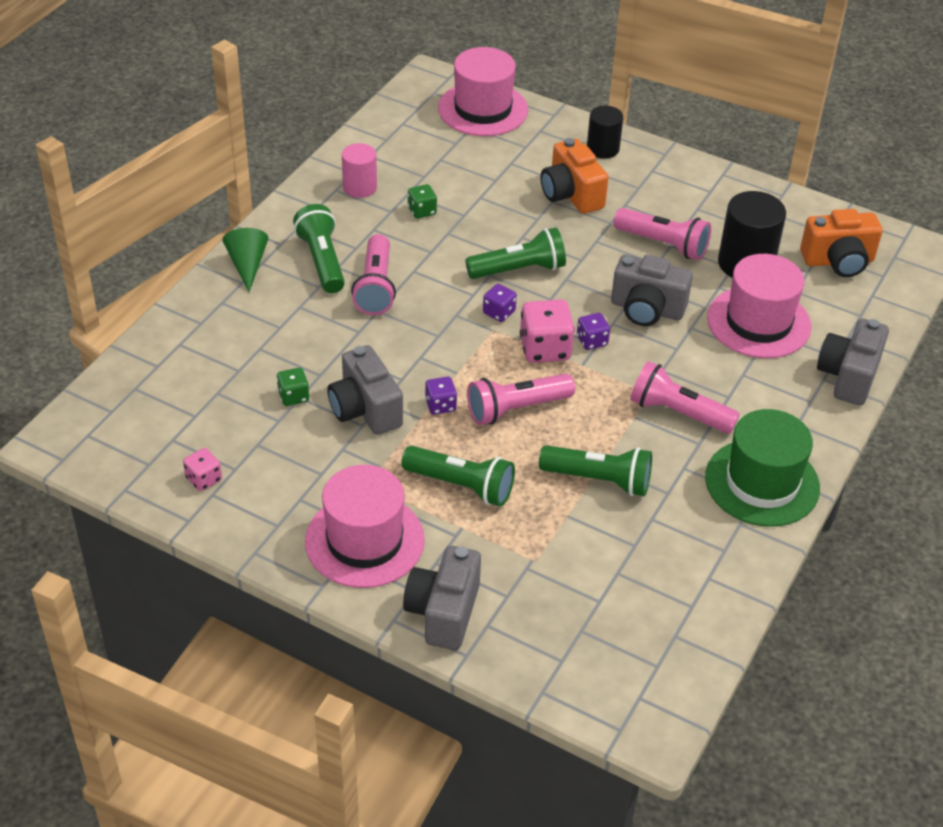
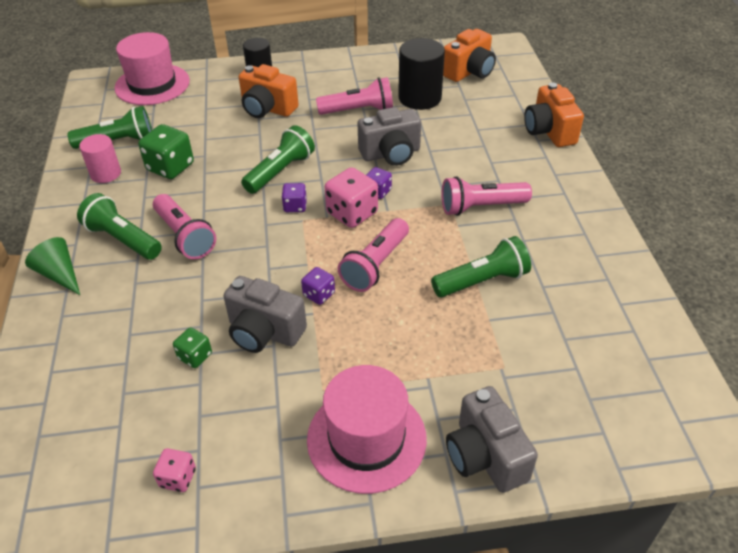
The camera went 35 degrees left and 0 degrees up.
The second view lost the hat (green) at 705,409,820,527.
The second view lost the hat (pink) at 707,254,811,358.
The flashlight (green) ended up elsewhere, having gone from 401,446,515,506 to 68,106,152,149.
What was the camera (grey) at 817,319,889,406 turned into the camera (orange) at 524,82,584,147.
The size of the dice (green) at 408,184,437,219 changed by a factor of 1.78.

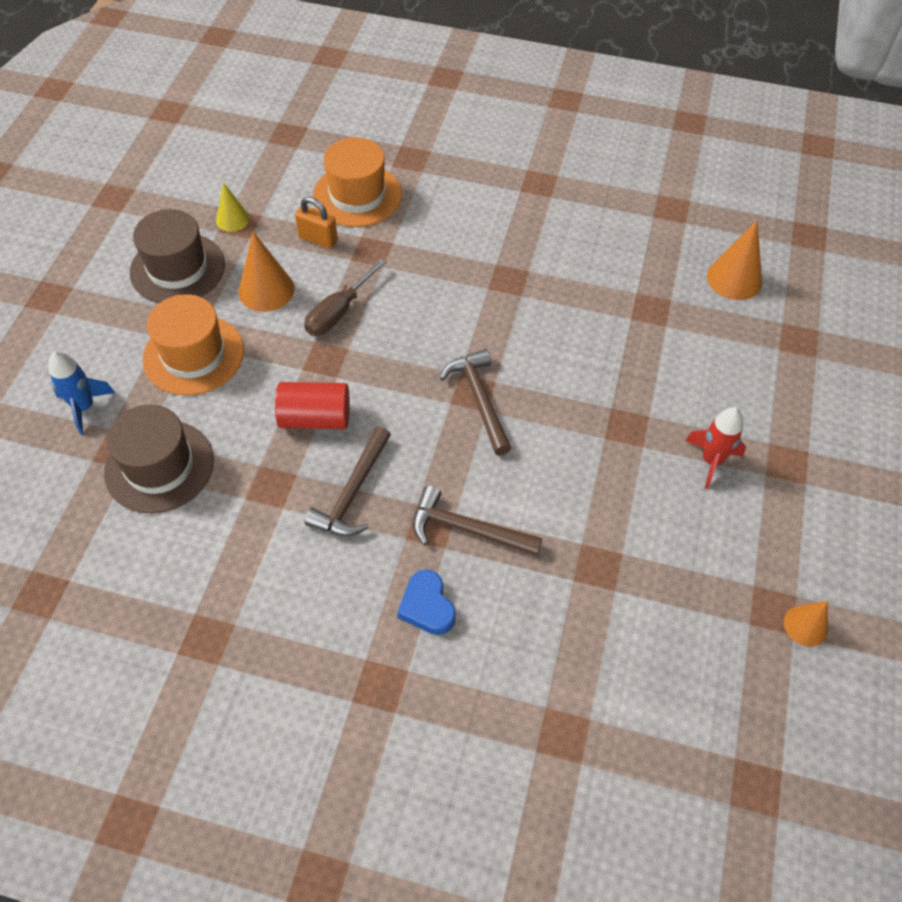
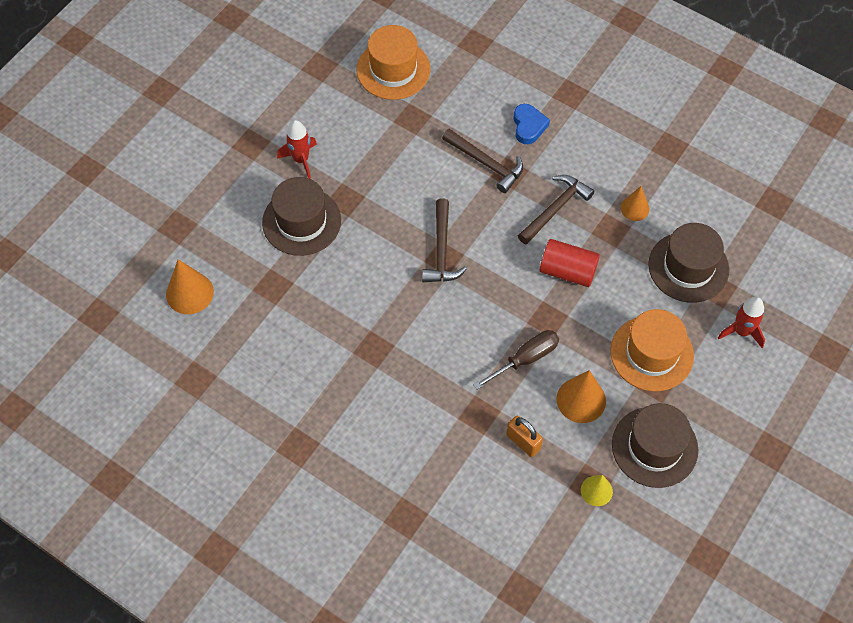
The camera went 160 degrees left and 5 degrees up.
The second view gained the hat (brown) at 262,177,341,256.
The hat (orange) ended up elsewhere, having gone from 313,137,402,227 to 357,25,430,100.
The cone (orange) ended up elsewhere, having gone from 784,601,828,647 to 621,186,649,221.
What was the rocket (blue) at 49,351,115,435 turned into the rocket (red) at 718,297,765,348.

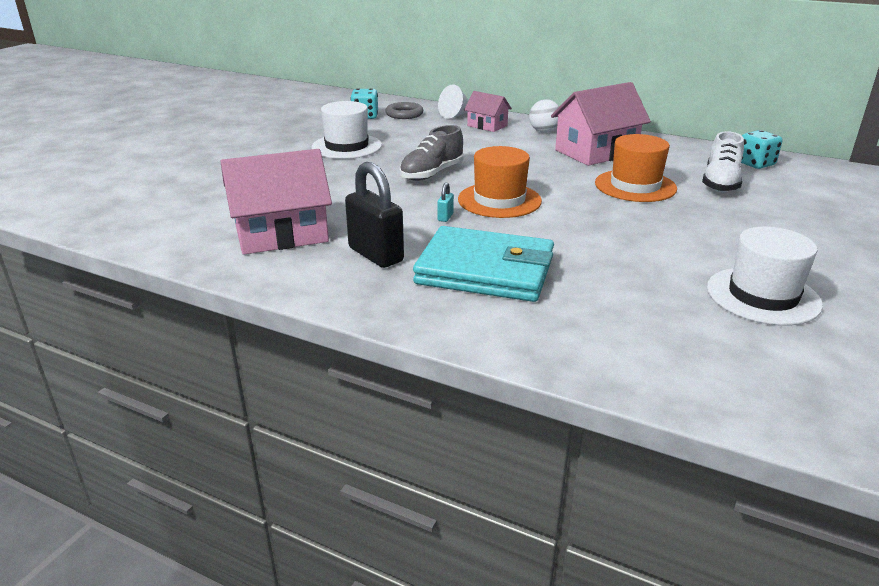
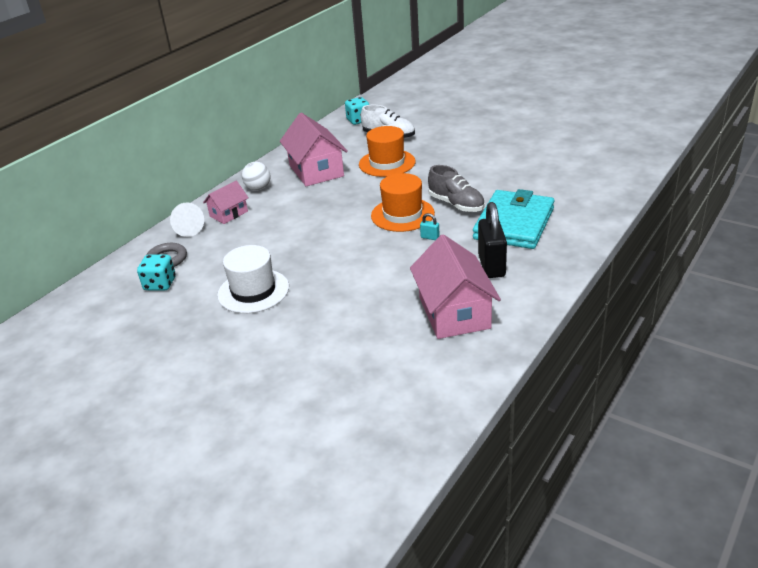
The camera went 80 degrees left and 5 degrees up.
The second view lost the hat (white) at 707,227,823,326.
The shoe (grey) ended up elsewhere, having gone from 400,125,464,181 to 428,165,485,212.
The padlock (black) at 345,162,404,268 ended up facing another way, 60 degrees counterclockwise from before.

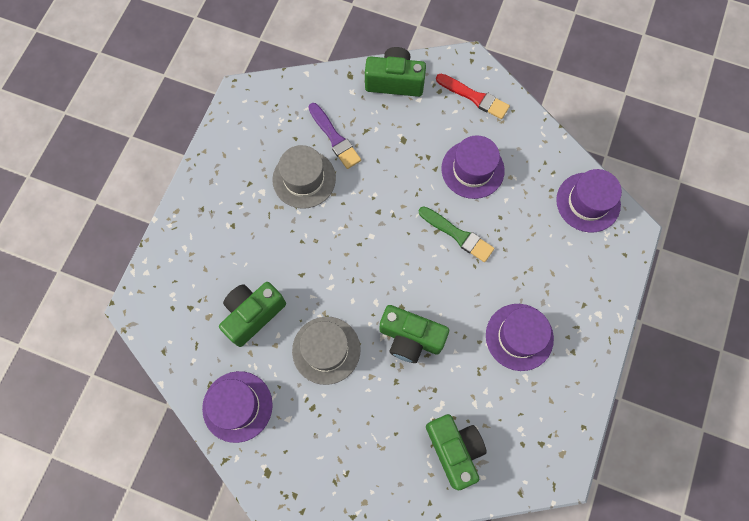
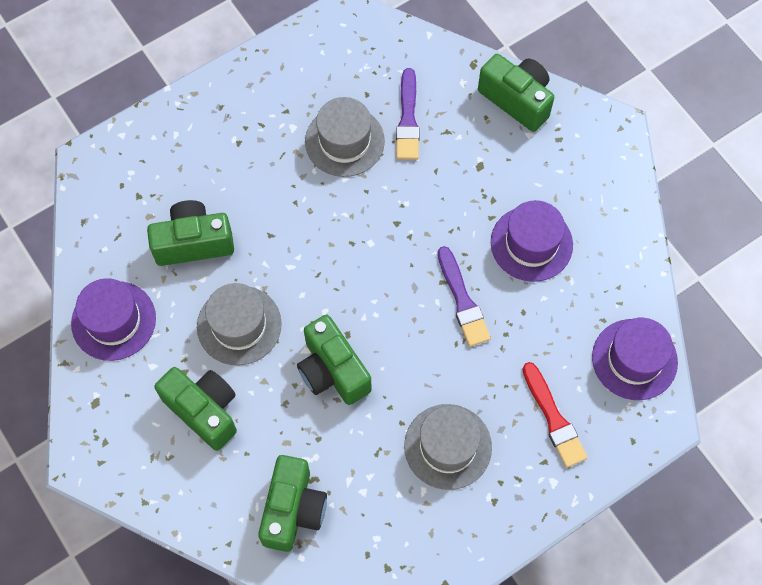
The camera went 35 degrees right and 5 degrees down.
The second view gained the camera (green) at 154,367,237,451.
The brush (red) ended up elsewhere, having gone from 436,74,510,119 to 522,362,588,468.
What was the brush (green) at 419,206,494,262 turned into the brush (purple) at 438,246,491,347.
What was the hat (purple) at 486,304,554,371 turned into the hat (grey) at 404,404,492,490.

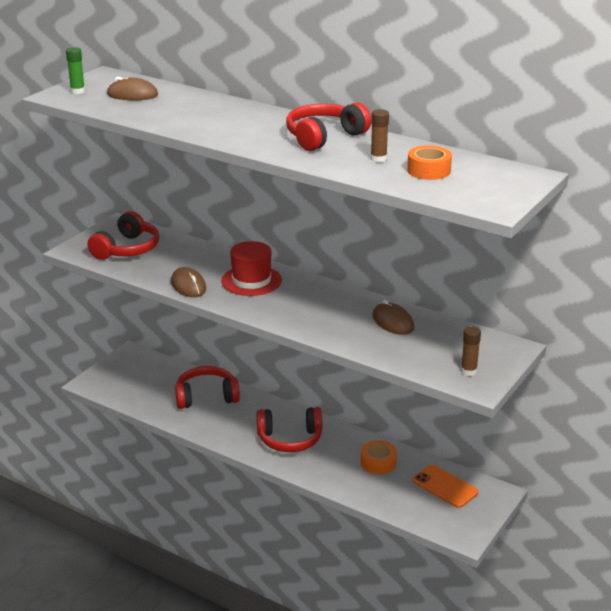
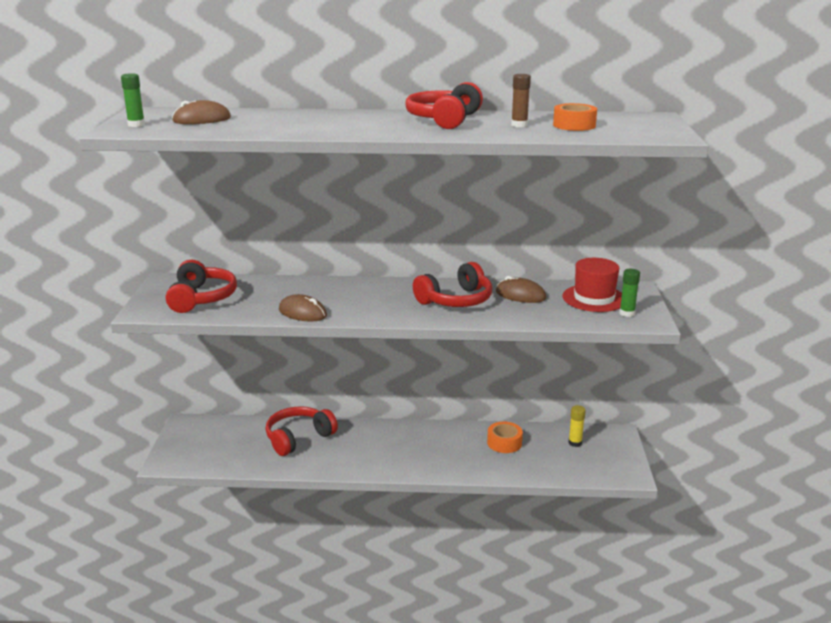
The camera went 30 degrees left and 5 degrees down.
The hat (red) ended up elsewhere, having gone from 221,241,282,296 to 562,258,622,312.
The headphones (red) ended up elsewhere, having gone from 257,407,322,452 to 413,262,492,307.
Where the phone (orange) stood at 413,465,478,508, the glue stick (yellow) came to stand at 568,405,586,447.
What was the glue stick (brown) at 461,326,481,376 turned into the glue stick (green) at 619,269,640,317.

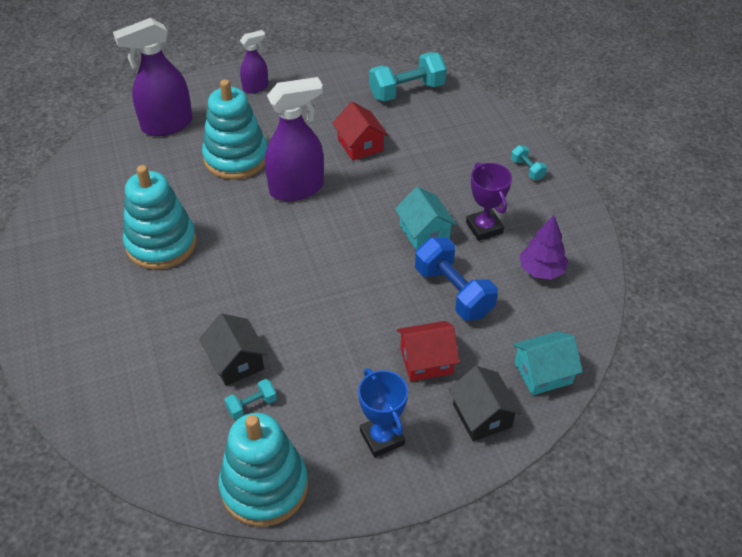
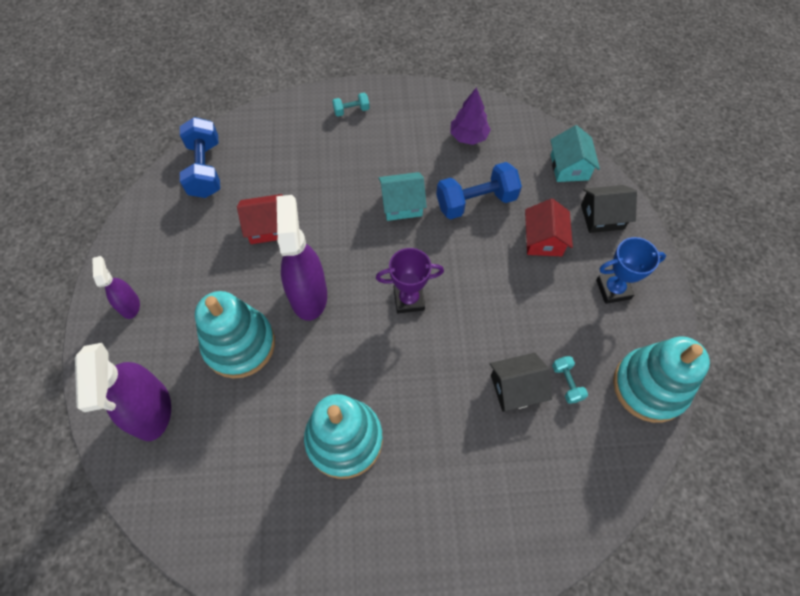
The camera went 75 degrees left and 15 degrees up.
The trophy (purple) ended up elsewhere, having gone from 466,163,512,241 to 376,248,444,313.
What was the dumbbell (turquoise) at 369,52,447,102 turned into the dumbbell (blue) at 180,117,220,198.

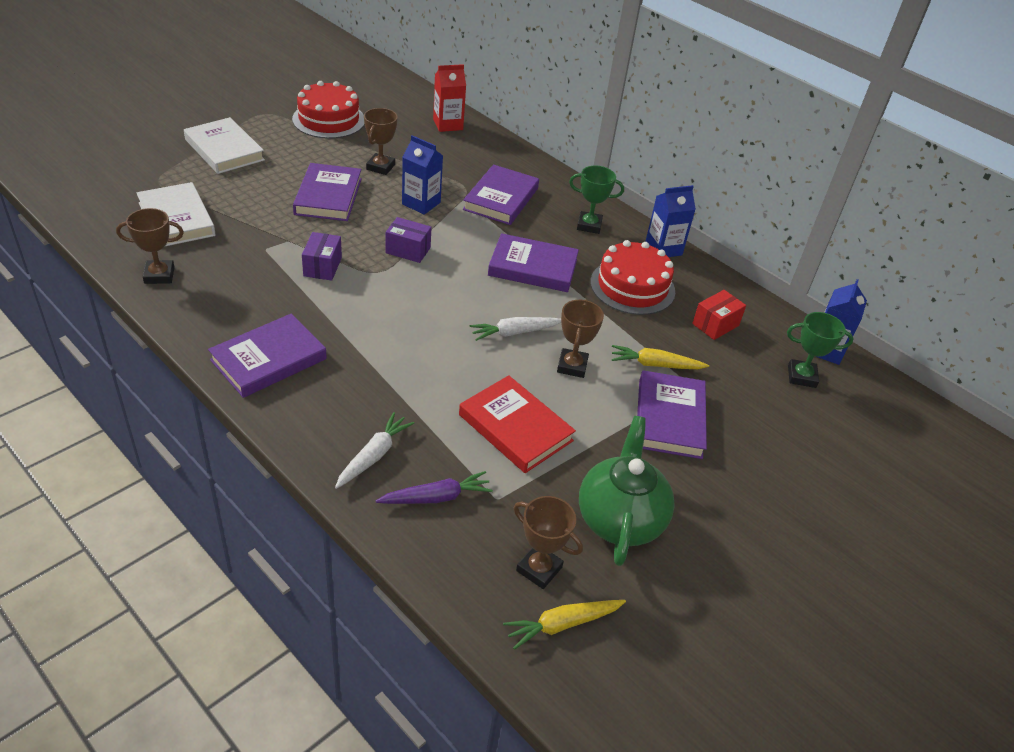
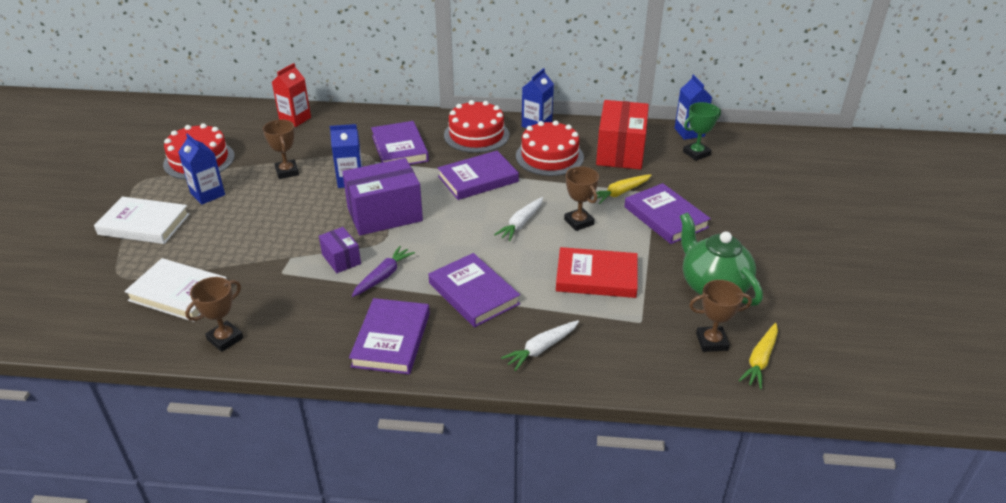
The camera went 35 degrees left and 5 degrees down.
The second view gained the carton (blue) at 178,133,225,205.
The book (purple) ended up elsewhere, having gone from 293,163,362,221 to 429,253,520,327.
The carrot (purple) ended up elsewhere, having gone from 375,471,493,504 to 352,246,415,297.
Where the trophy (green) stood at 569,166,624,234, the cake (red) came to stand at 444,100,509,153.
The carrot (white) at 335,412,414,489 ended up facing another way, 120 degrees counterclockwise from before.
The size of the box (purple) at 386,217,431,263 changed by a factor of 1.97.
The size of the box (red) at 692,290,746,340 changed by a factor of 1.97.

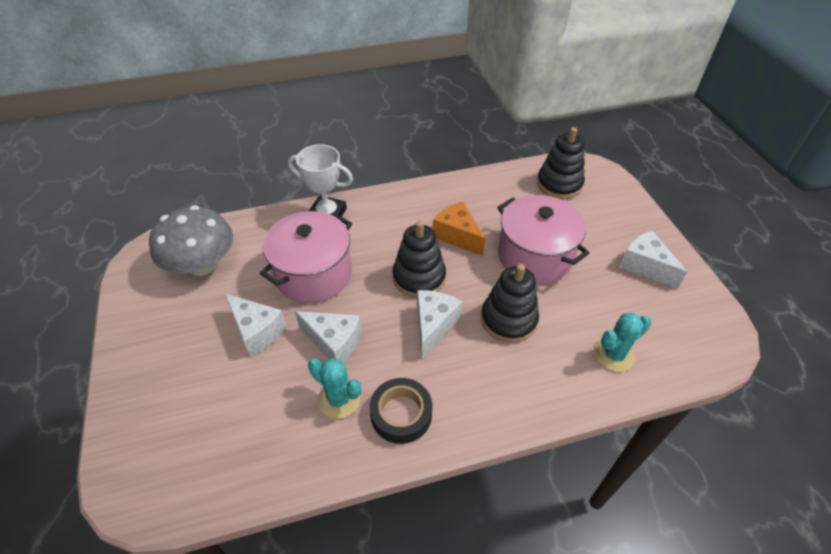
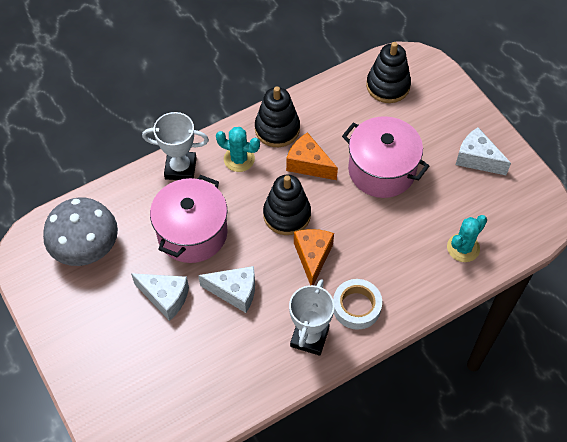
The camera went 15 degrees left and 10 degrees up.
The second view gained the tape (white) at 333,279,382,330.
The cactus (turquoise) ended up elsewhere, having gone from 308,358,361,419 to 216,127,260,172.
The stacking toy (black) ended up elsewhere, having gone from 481,264,539,343 to 255,86,300,147.
Where the tape (black) stood at 370,378,432,444, the trophy (white) came to stand at 289,279,335,356.
What was the cheese (white) at 417,290,462,359 turned into the cheese (orange) at 294,229,334,285.

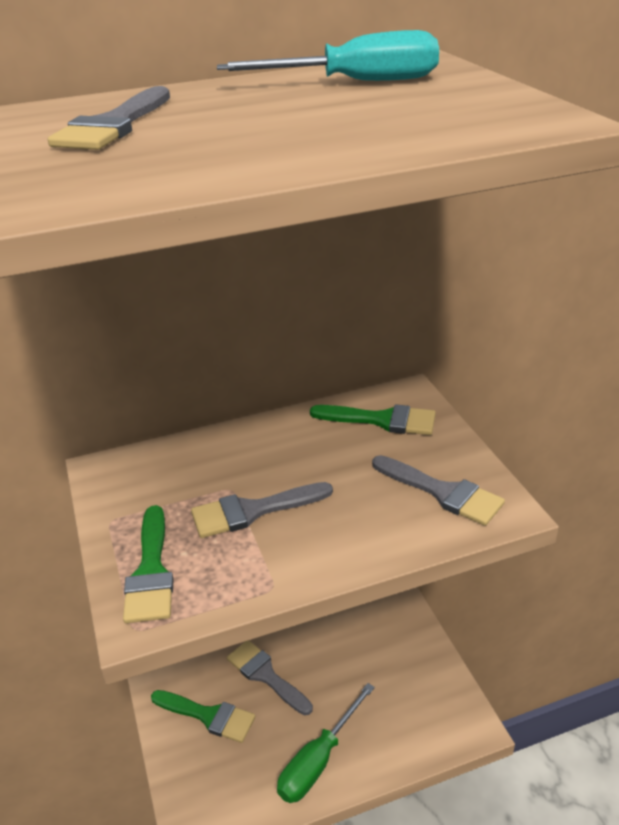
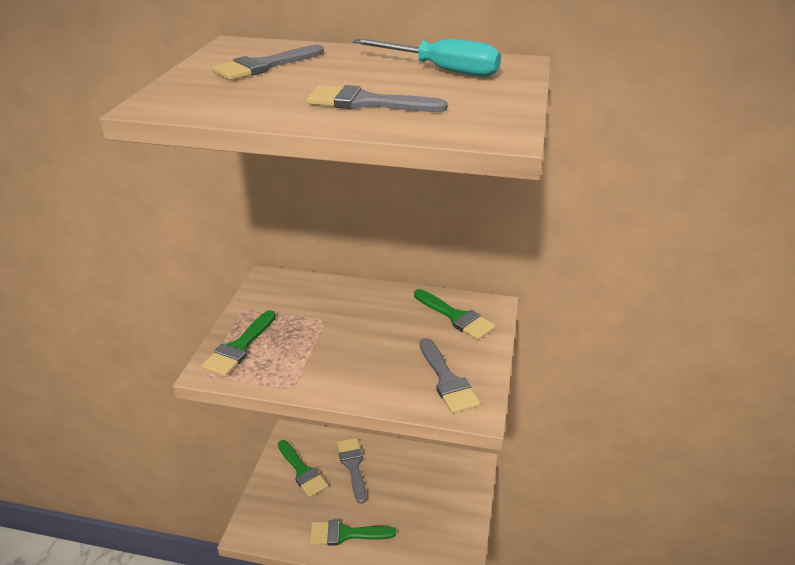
The camera went 30 degrees right and 0 degrees up.
The brush (grey) ended up elsewhere, having gone from 191,482,333,538 to 307,85,448,112.
Where the screwdriver (green) stood at 277,683,375,803, the brush (green) came to stand at 310,520,396,546.

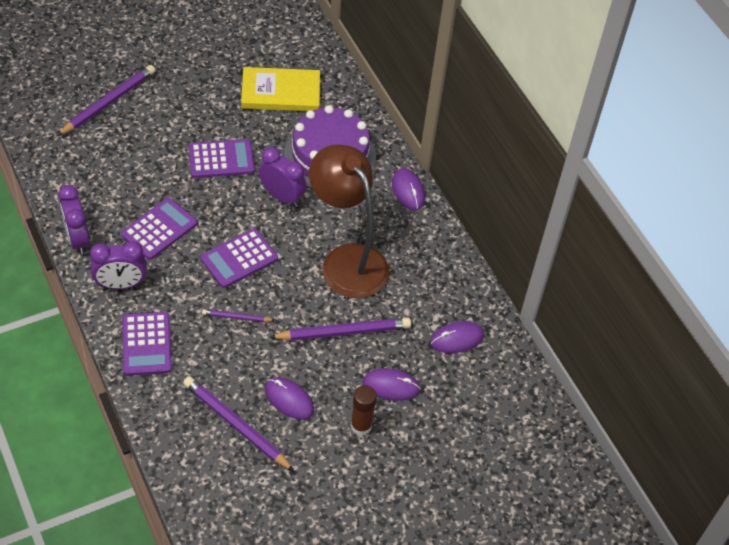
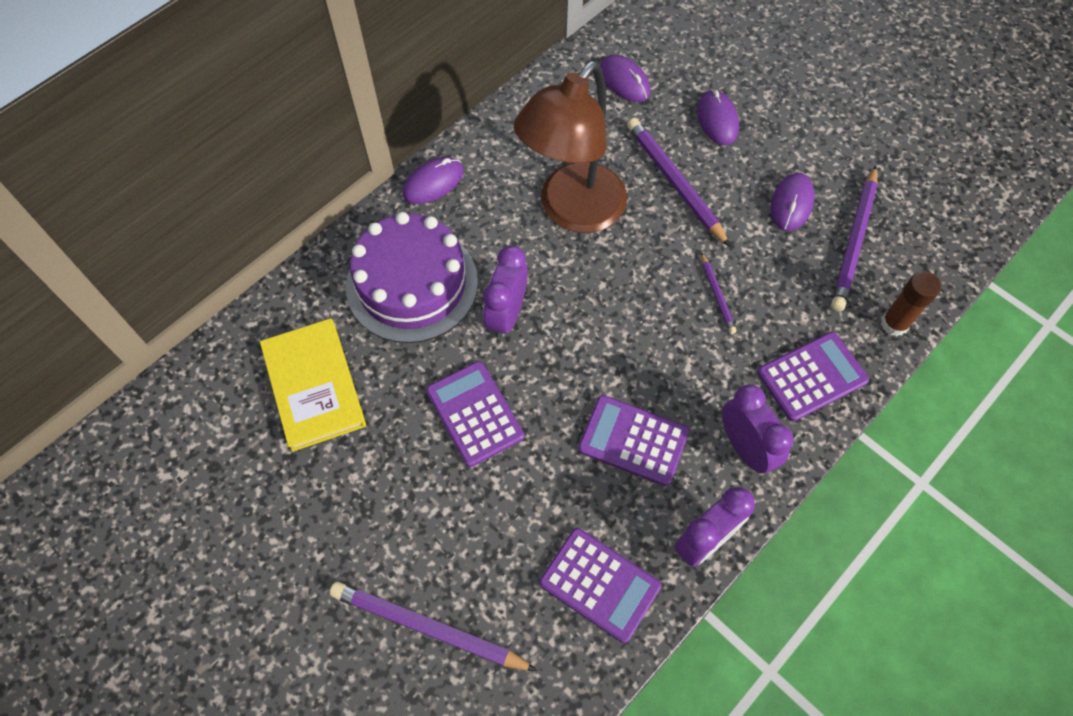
The camera went 105 degrees left and 10 degrees up.
The calculator (purple) ended up elsewhere, having gone from 200,228,278,288 to 539,528,661,643.
The glue stick (brown) ended up elsewhere, having gone from 350,385,377,436 to 881,271,941,336.

